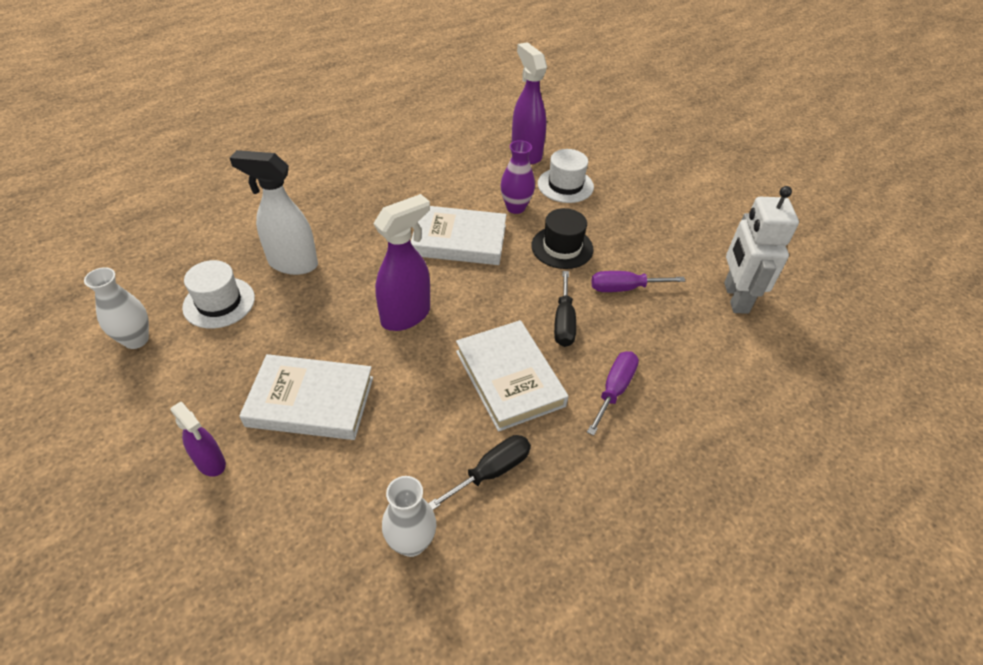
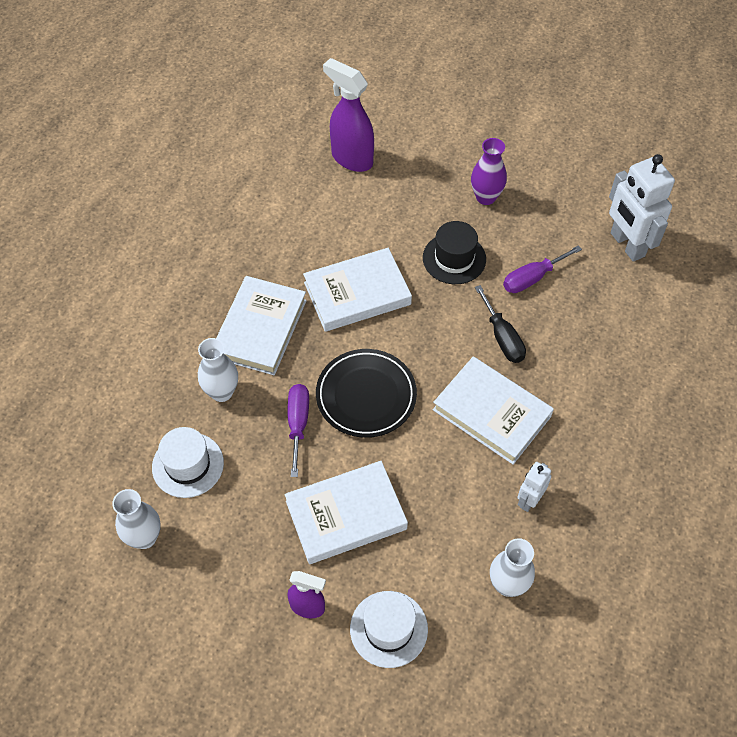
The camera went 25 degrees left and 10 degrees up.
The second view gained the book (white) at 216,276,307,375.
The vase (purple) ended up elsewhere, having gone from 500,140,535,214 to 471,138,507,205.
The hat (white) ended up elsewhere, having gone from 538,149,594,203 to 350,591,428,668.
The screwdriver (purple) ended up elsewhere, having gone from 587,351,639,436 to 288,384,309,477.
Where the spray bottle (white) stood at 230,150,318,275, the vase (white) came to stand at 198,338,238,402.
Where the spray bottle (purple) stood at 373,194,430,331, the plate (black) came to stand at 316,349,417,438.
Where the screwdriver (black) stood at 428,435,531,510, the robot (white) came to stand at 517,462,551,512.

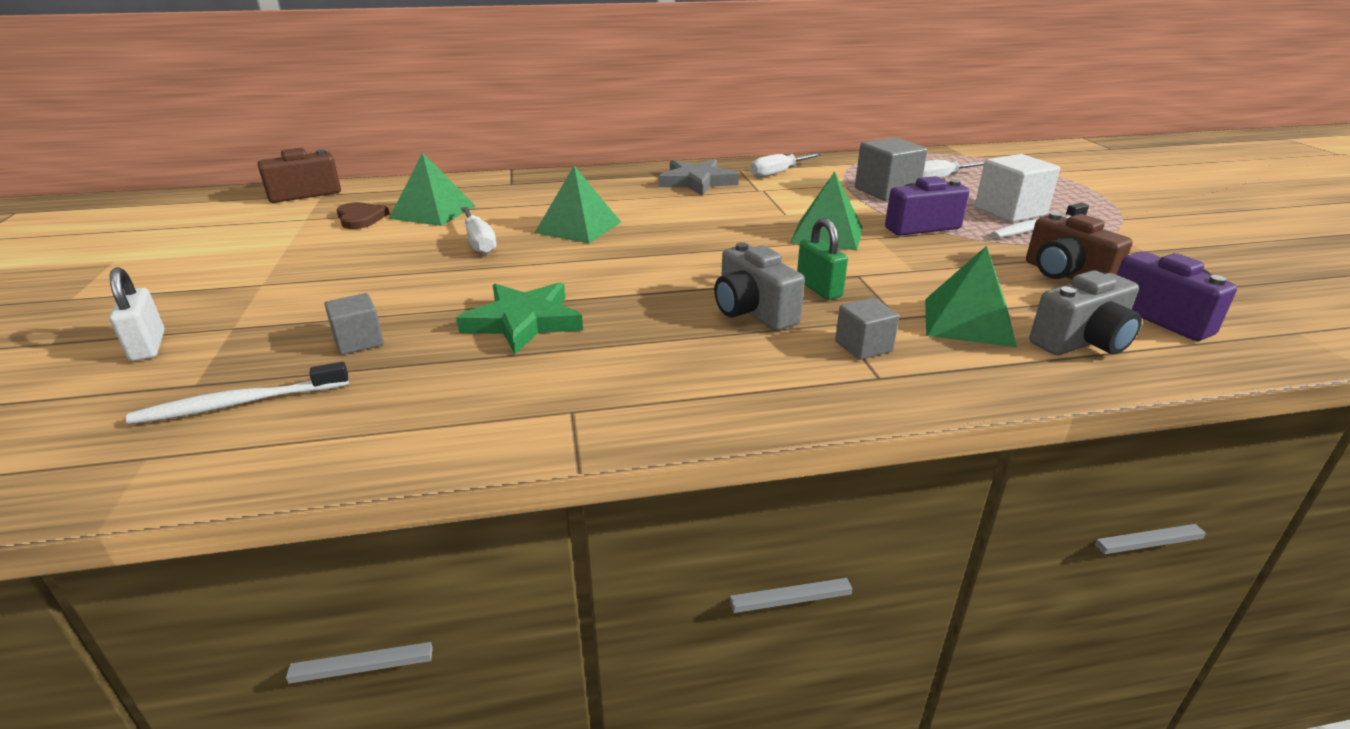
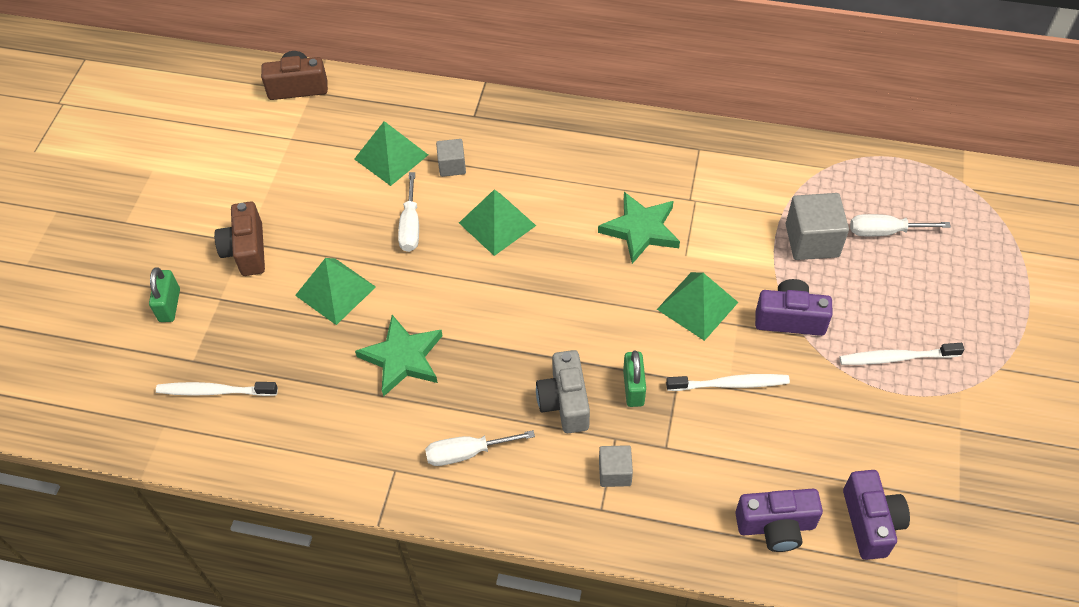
The camera went 25 degrees right and 25 degrees up.
The second view lost the heart (brown) at 336,202,389,229.
The second view lost the star (grey) at 658,159,739,195.
The second view lost the cube (white) at 975,154,1060,222.
The second view gained the star (green) at 598,192,680,264.
The second view gained the toothbrush (white) at 666,374,790,391.
The cube (grey) ended up elsewhere, having gone from 324,293,384,355 to 436,139,466,177.
The screwdriver (white) ended up elsewhere, having gone from 750,153,822,178 to 425,430,535,466.
The pyramid (green) ended up elsewhere, having gone from 925,246,1017,347 to 295,258,376,325.
The camera (brown) ended up elsewhere, having gone from 1026,212,1133,279 to 214,201,265,276.
What was the padlock (white) at 109,267,165,361 turned into the padlock (green) at 149,268,180,322.
What was the camera (grey) at 1030,270,1142,355 turned into the camera (purple) at 735,489,823,552.

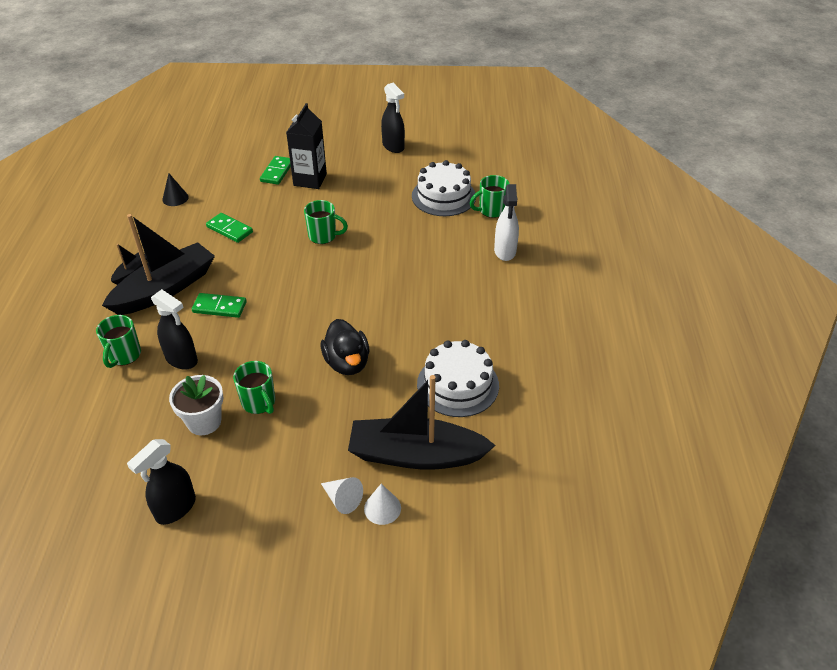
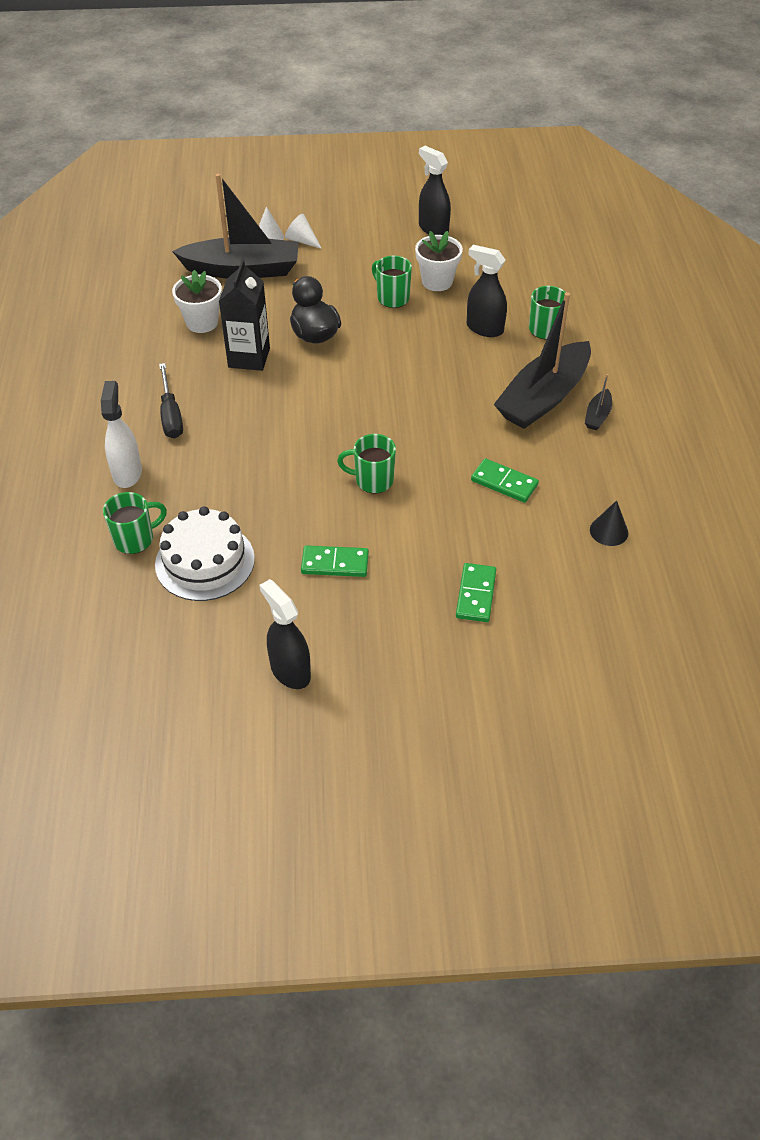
The camera went 175 degrees right and 5 degrees up.
The second view gained the screwdriver (black) at 159,363,183,439.
The domino (green) ended up elsewhere, having gone from 192,293,247,318 to 301,545,369,577.
The carton (black) ended up elsewhere, having gone from 286,103,327,189 to 219,259,270,371.
Where the cake (white) stood at 417,340,499,417, the flower pot (white) came to stand at 172,270,222,333.
The spray bottle (black) at 127,439,196,525 ended up facing another way, 75 degrees counterclockwise from before.

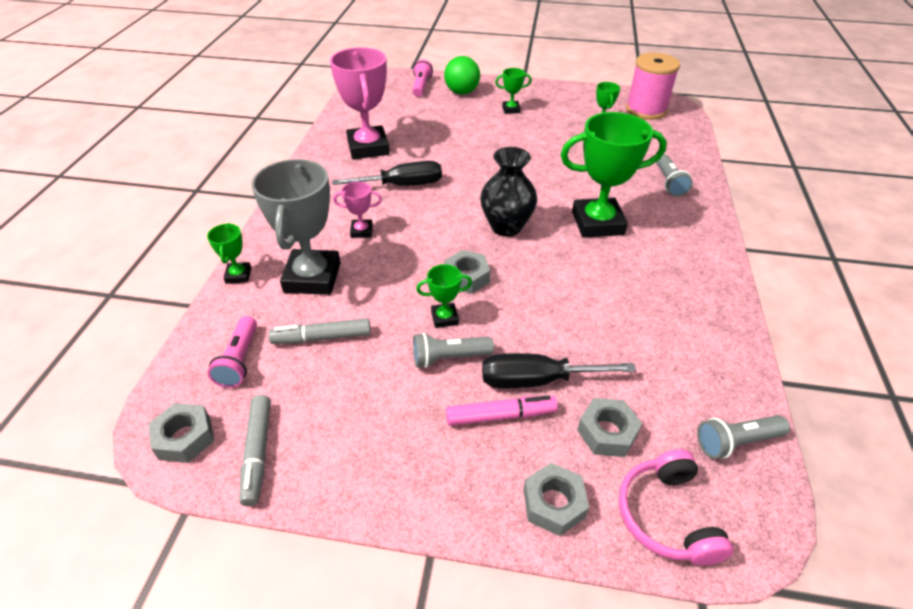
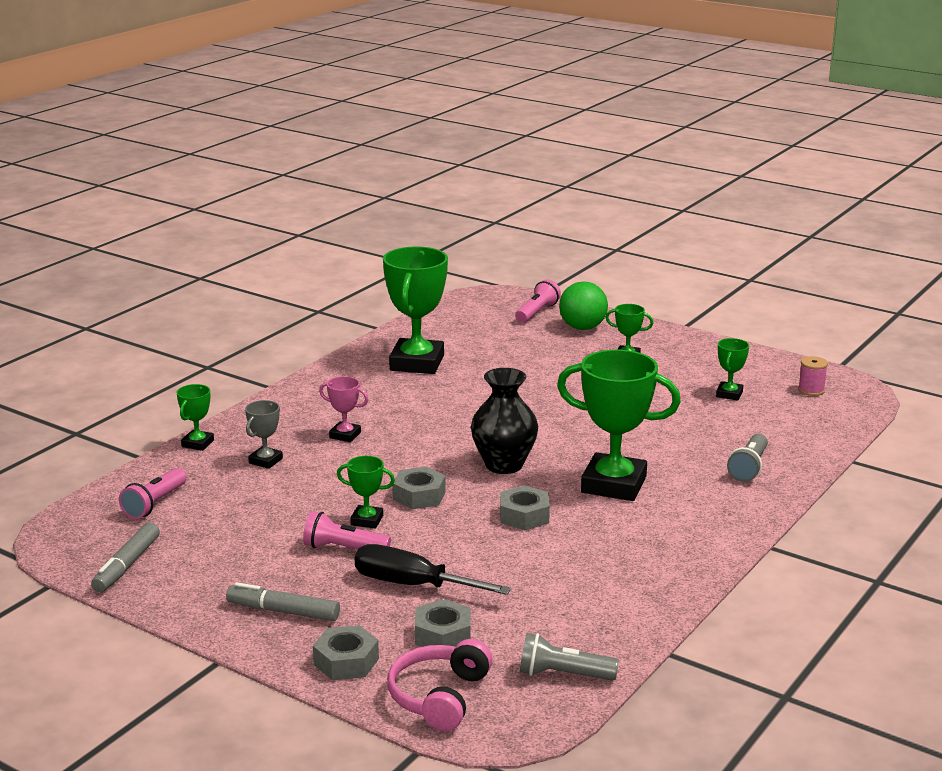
The camera went 25 degrees right and 20 degrees down.
The second view lost the screwdriver (black) at 332,161,442,186.
The second view lost the marker (pink) at 446,395,558,426.
The nut (grey) ended up elsewhere, having gone from 148,403,214,463 to 500,485,550,530.
The marker (grey) ended up elsewhere, having gone from 269,318,371,344 to 226,582,340,621.
What was the trophy (pink) at 330,47,390,159 turned into the trophy (green) at 383,246,448,374.
What was the flashlight (grey) at 413,333,494,368 turned into the flashlight (pink) at 303,511,391,549.
The size of the trophy (grey) at 251,159,341,295 changed by a factor of 0.47.
The size of the spool (pink) at 626,52,680,120 changed by a factor of 0.45.

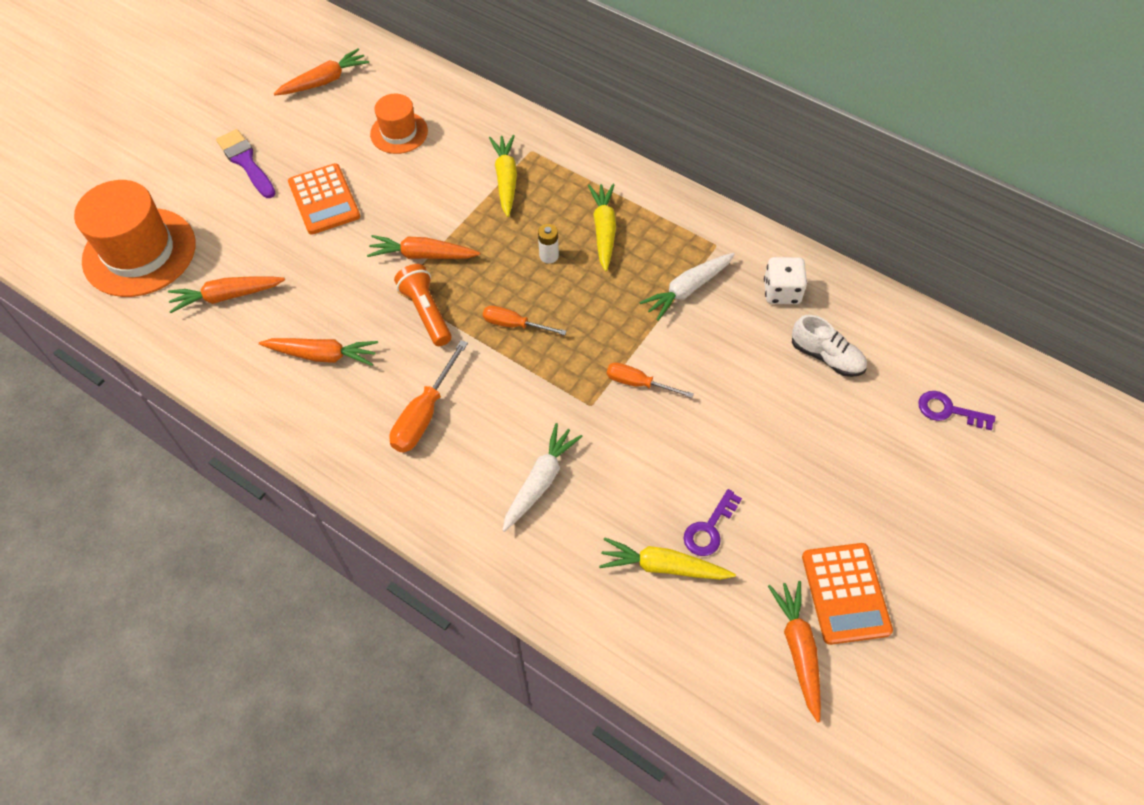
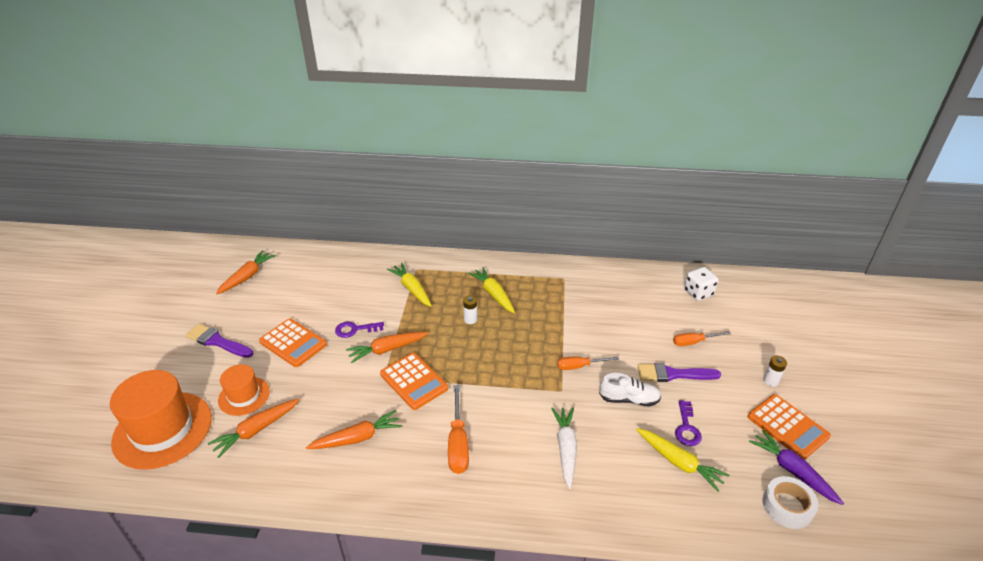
The camera went 30 degrees left and 20 degrees down.
The second view lost the carrot (white) at 639,253,735,321.
The second view gained the brush (purple) at 638,363,721,382.
The second view gained the battery (white) at 763,356,787,387.
The second view gained the tape (white) at 763,476,818,529.
The hat (orange) ended up elsewhere, having gone from 370,94,428,154 to 218,364,270,416.
The screwdriver (orange) ended up elsewhere, having gone from 483,306,567,335 to 673,331,731,346.
The dice (white) ended up elsewhere, having gone from 764,257,807,304 to 684,267,719,301.
The shoe (white) ended up elsewhere, having gone from 792,315,867,377 to 599,373,661,407.
The key (purple) ended up elsewhere, having gone from 918,391,995,430 to 335,321,384,338.
Where the flashlight (orange) stood at 394,264,452,346, the calculator (orange) came to stand at 380,353,448,410.
What was the carrot (orange) at 768,581,821,723 turned into the carrot (purple) at 749,430,844,505.
The carrot (yellow) at 599,537,736,580 ended up facing another way, 120 degrees counterclockwise from before.

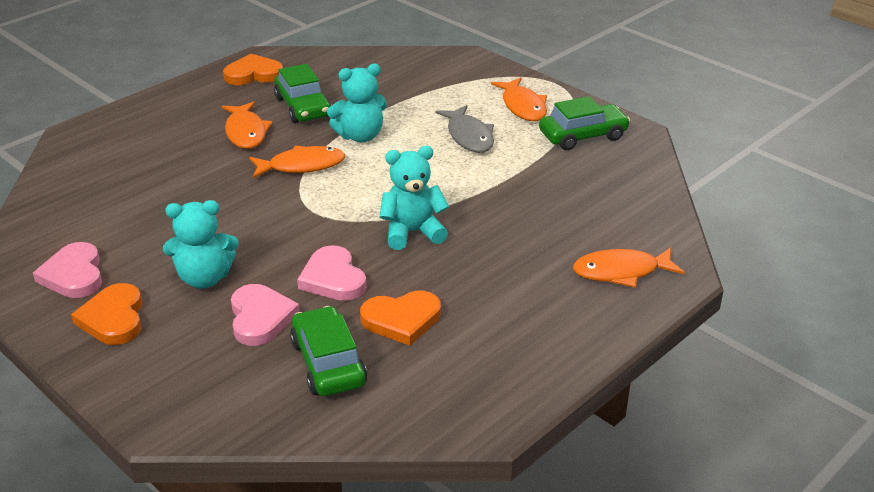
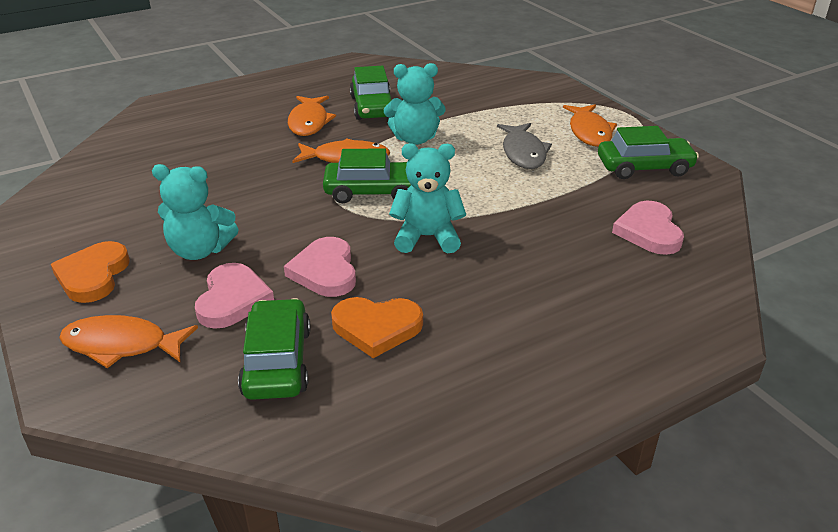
The camera went 15 degrees right and 0 degrees up.
The second view lost the heart (orange) at 223,54,283,85.
The second view gained the car (green) at 323,149,411,203.
The heart (pink) ended up elsewhere, having gone from 33,242,102,298 to 612,201,684,255.
The fish (orange) ended up elsewhere, having gone from 573,247,685,288 to 59,315,198,368.

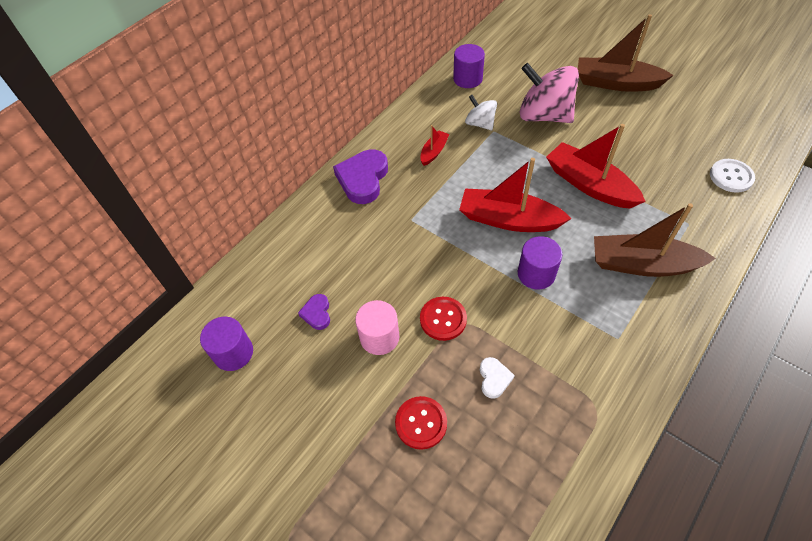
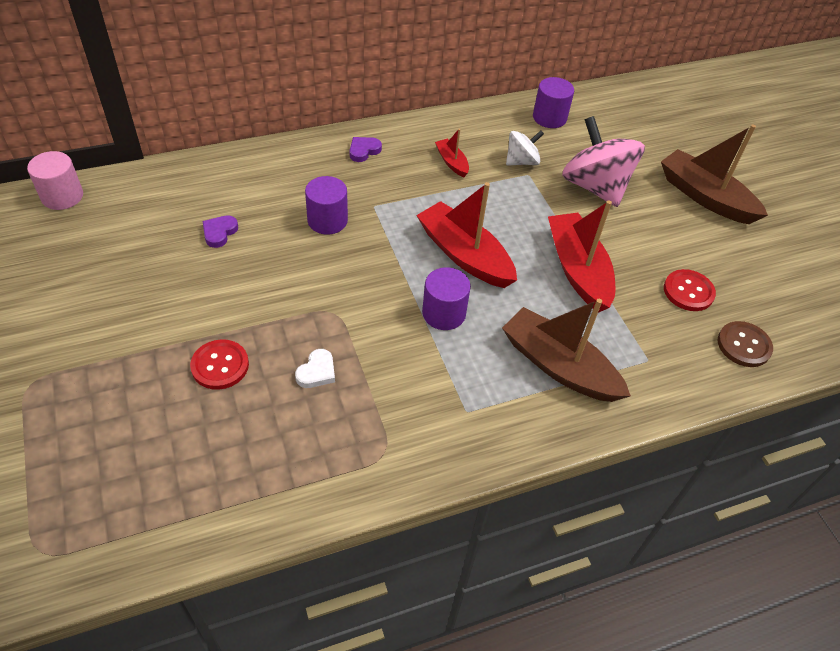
The camera went 25 degrees right and 5 degrees down.
The cylinder (purple) ended up elsewhere, having gone from 200,317,253,371 to 305,176,348,235.
The cylinder (pink) ended up elsewhere, having gone from 355,300,399,355 to 27,151,83,210.
The button (red) ended up elsewhere, having gone from 420,297,467,341 to 664,269,716,311.
What was the button (white) at 710,159,755,193 turned into the button (brown) at 718,321,773,367.
The boat (red) at 420,125,450,166 ended up facing another way, 90 degrees counterclockwise from before.
The spinning top (white) at 465,95,497,130 ended up facing another way, 75 degrees clockwise from before.
The size of the heart (purple) at 333,149,388,204 changed by a factor of 0.51.

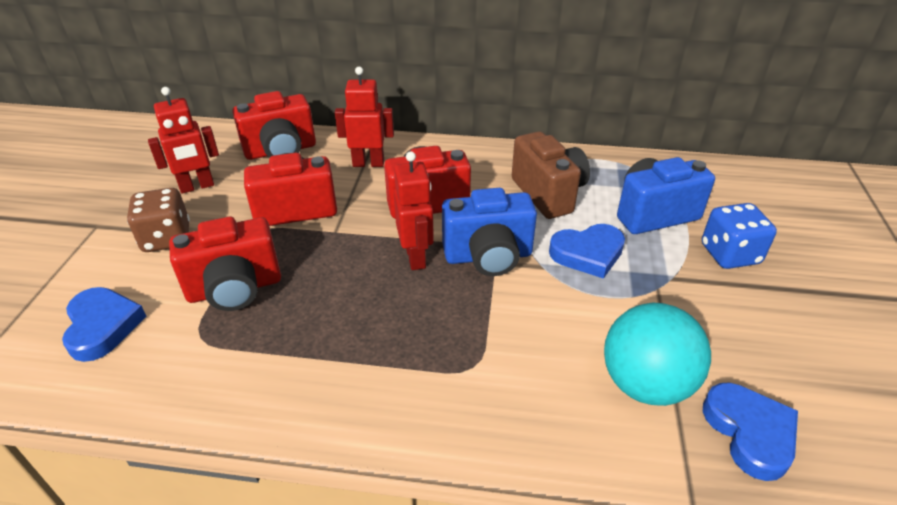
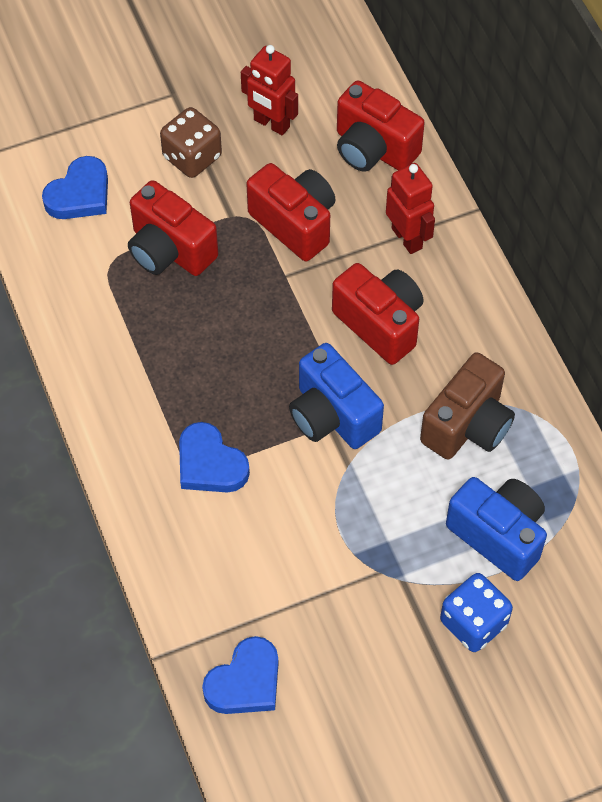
The camera went 60 degrees right and 20 degrees up.
The second view lost the robot (red) at 394,151,434,270.
The second view lost the ball (turquoise) at 604,303,711,406.
The heart (blue) ended up elsewhere, having gone from 549,224,625,279 to 179,422,250,493.

